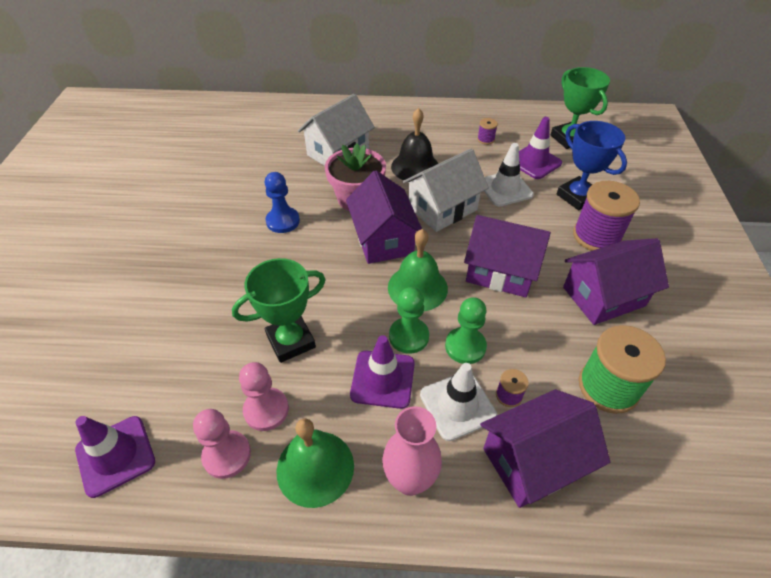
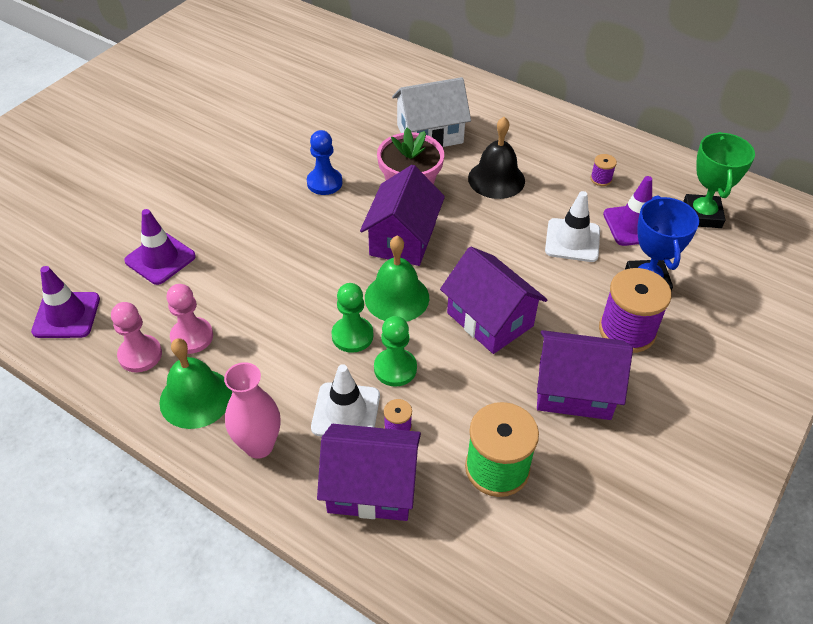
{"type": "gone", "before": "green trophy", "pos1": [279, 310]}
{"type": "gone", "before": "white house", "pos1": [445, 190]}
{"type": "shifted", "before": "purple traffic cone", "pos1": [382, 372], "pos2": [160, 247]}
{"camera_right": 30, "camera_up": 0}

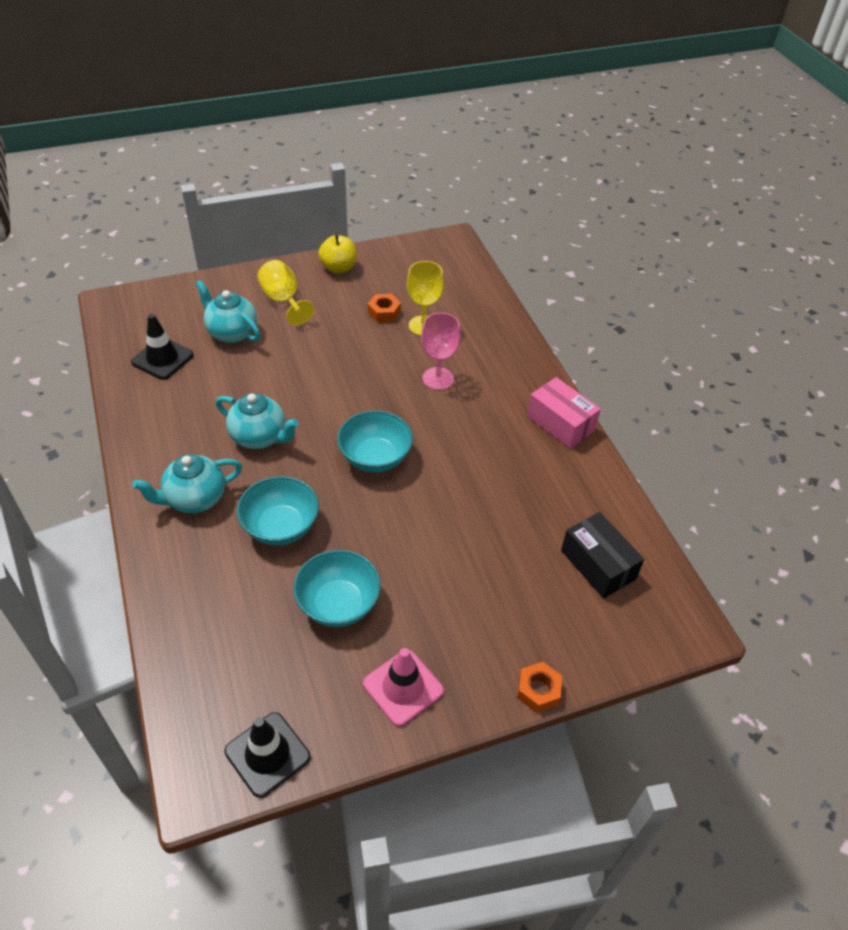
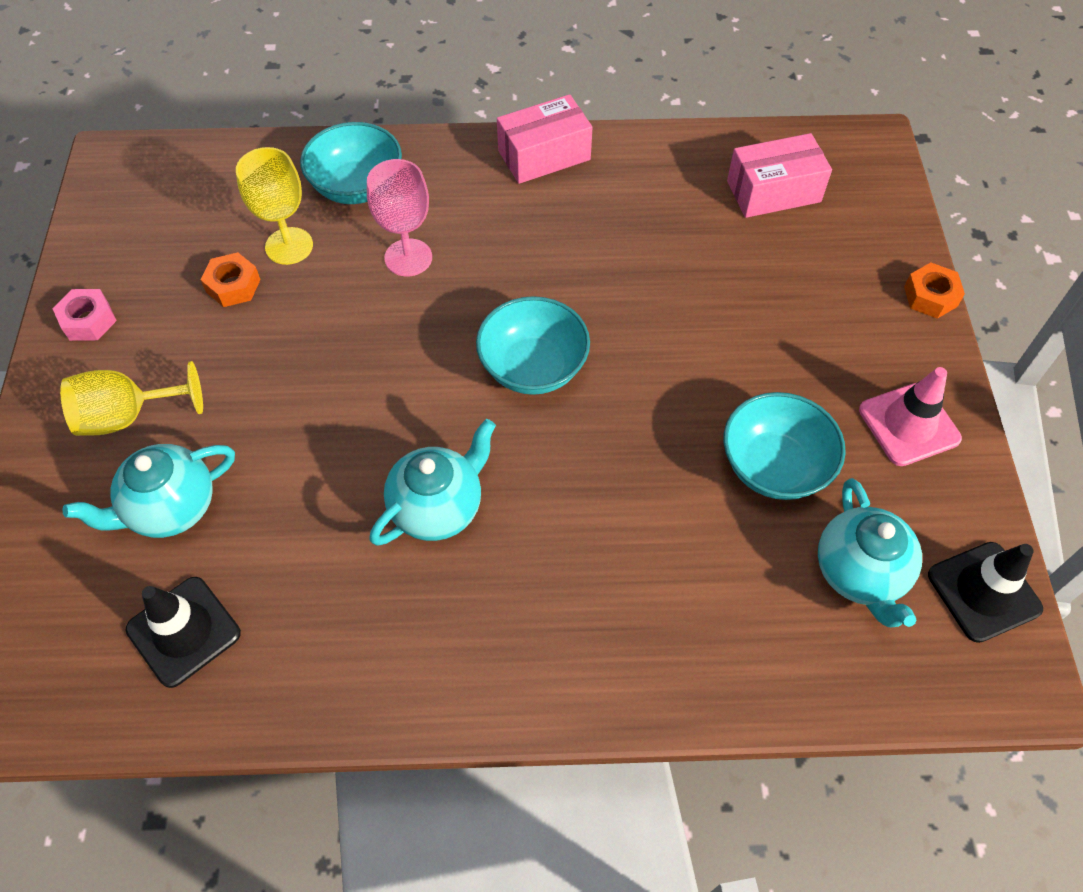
{"type": "shifted", "before": "turquoise teapot", "pos1": [187, 483], "pos2": [870, 552]}
{"type": "shifted", "before": "turquoise bowl", "pos1": [278, 511], "pos2": [351, 163]}
{"type": "swapped", "before": "yellow apple", "after": "pink nut", "pos1": [337, 254], "pos2": [84, 315]}
{"type": "repainted", "before": "black box", "after": "pink box", "pos1": [602, 555], "pos2": [779, 175]}
{"camera_right": -70, "camera_up": 10}

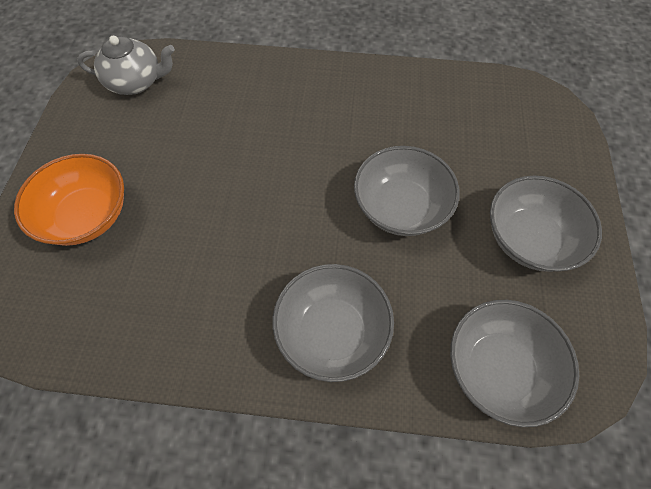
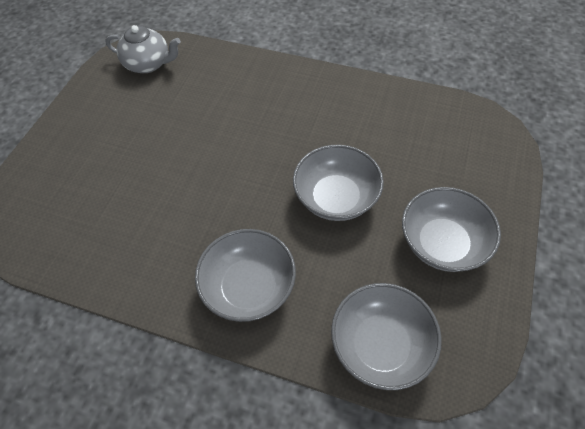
{"type": "gone", "before": "orange bowl", "pos1": [69, 200]}
{"camera_right": 15, "camera_up": -5}

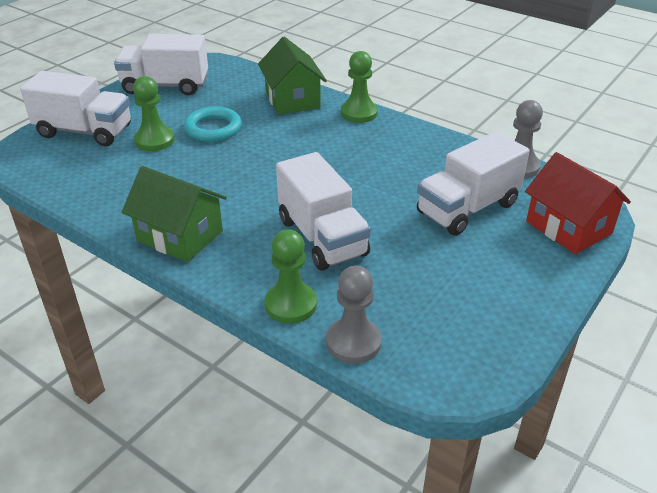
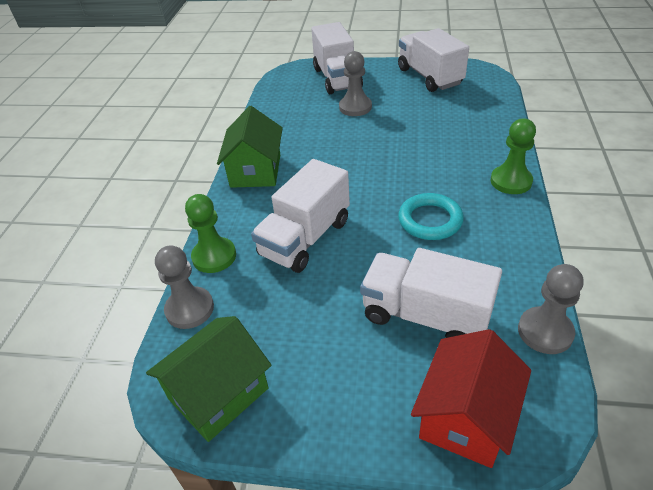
{"type": "shifted", "before": "turquoise ring", "pos1": [213, 124], "pos2": [431, 216]}
{"type": "shifted", "before": "green house", "pos1": [292, 76], "pos2": [208, 379]}
{"type": "repainted", "before": "green pawn", "after": "grey pawn", "pos1": [154, 113], "pos2": [355, 83]}
{"camera_right": 65, "camera_up": 5}

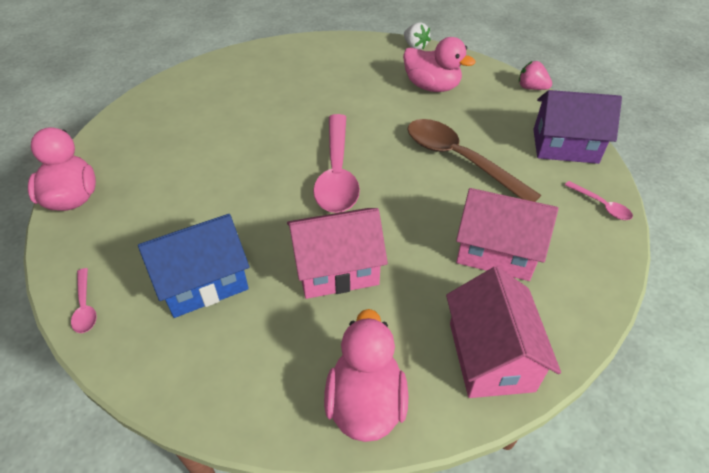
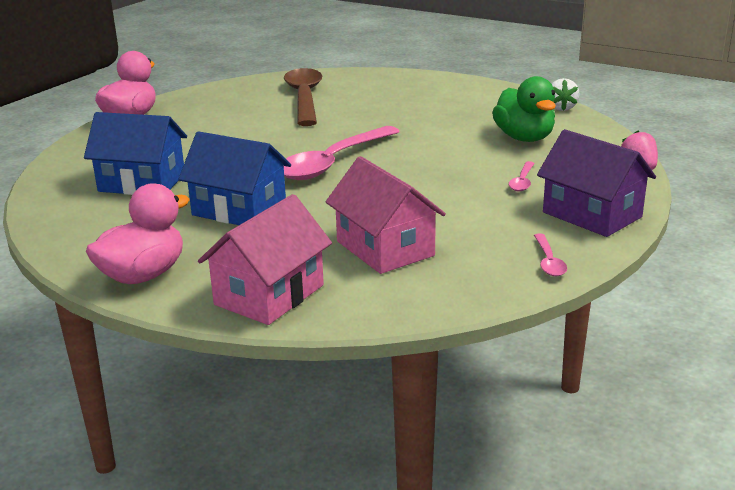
{"type": "shifted", "before": "pink spoon", "pos1": [84, 300], "pos2": [521, 176]}
{"type": "shifted", "before": "brown spoon", "pos1": [474, 160], "pos2": [303, 97]}
{"type": "repainted", "before": "pink house", "after": "blue house", "pos1": [337, 253], "pos2": [234, 178]}
{"type": "repainted", "before": "pink duck", "after": "green duck", "pos1": [439, 64], "pos2": [524, 109]}
{"camera_right": 40, "camera_up": -20}

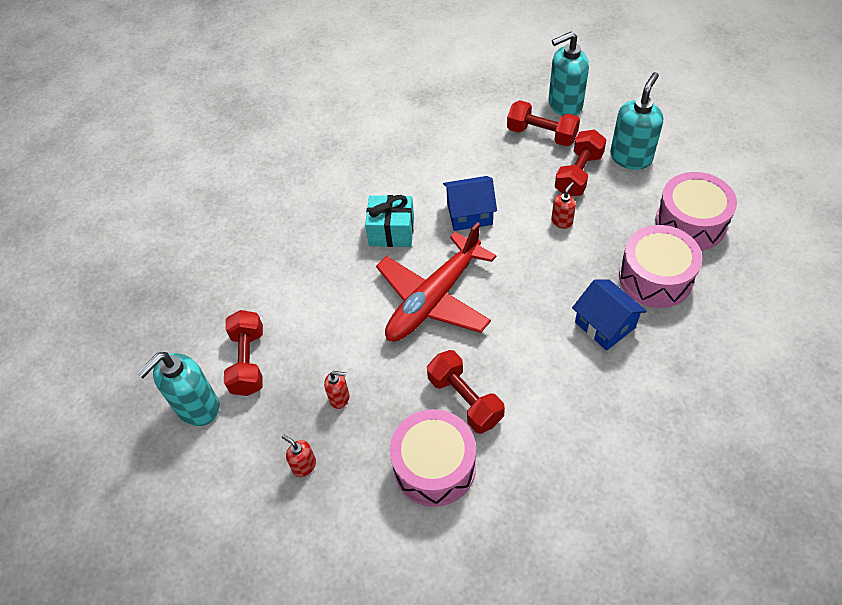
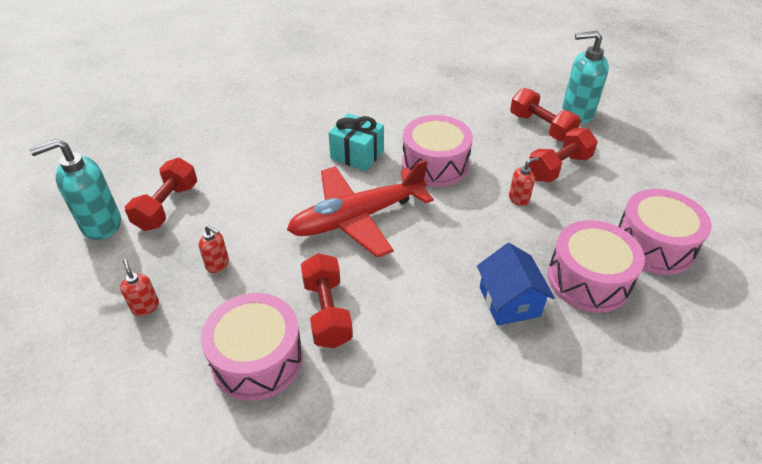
{"type": "gone", "before": "turquoise soap dispenser", "pos1": [636, 121]}
{"type": "swapped", "before": "blue house", "after": "pink drum", "pos1": [470, 203], "pos2": [437, 151]}
{"camera_right": 20, "camera_up": -10}

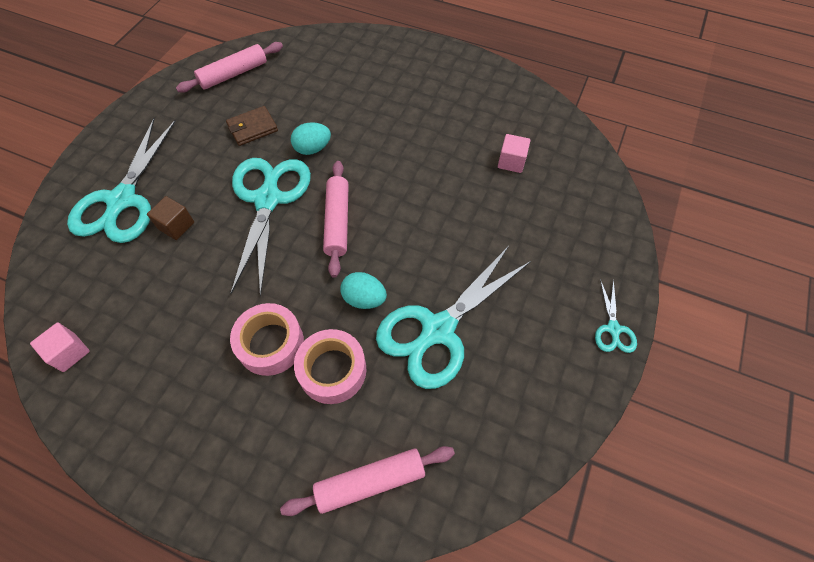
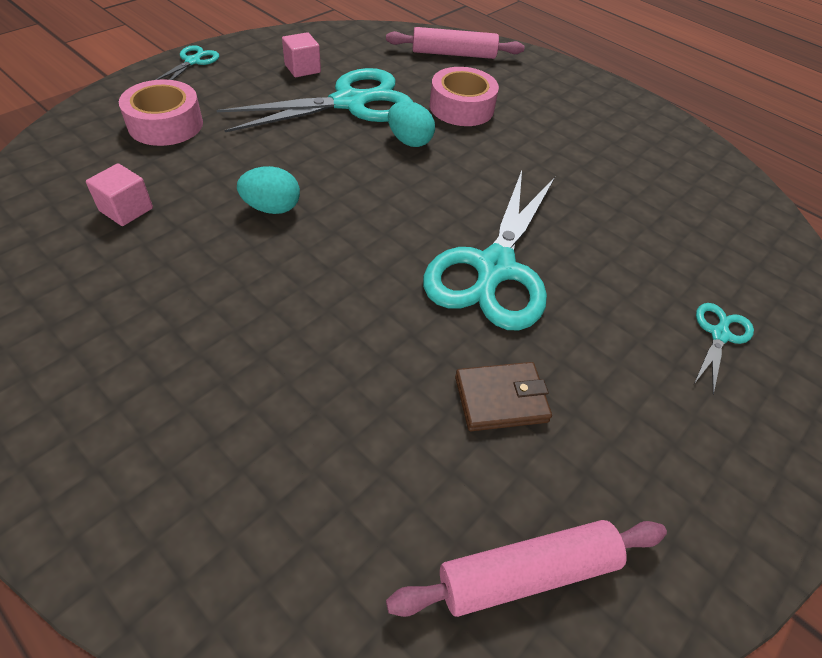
{"type": "gone", "before": "brown cube", "pos1": [170, 218]}
{"type": "gone", "before": "pink rolling pin", "pos1": [336, 219]}
{"type": "shifted", "before": "pink cube", "pos1": [60, 347], "pos2": [301, 54]}
{"type": "shifted", "before": "pink tape", "pos1": [267, 339], "pos2": [161, 113]}
{"type": "shifted", "before": "turquoise egg", "pos1": [311, 138], "pos2": [268, 190]}
{"type": "scaled", "before": "turquoise scissors", "pos1": [121, 180], "pos2": [724, 349], "scale": 0.45}
{"camera_right": -165, "camera_up": -10}

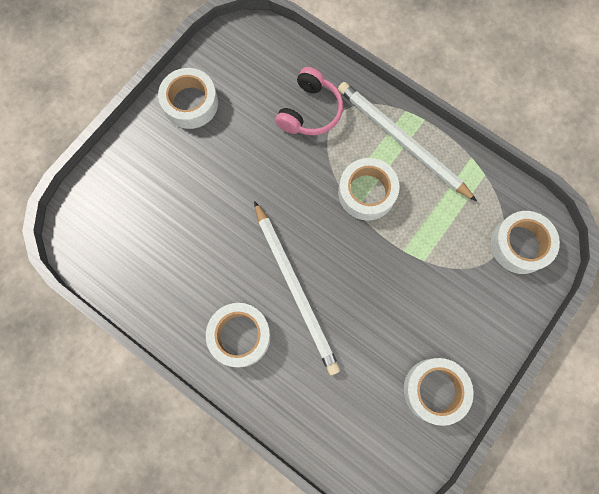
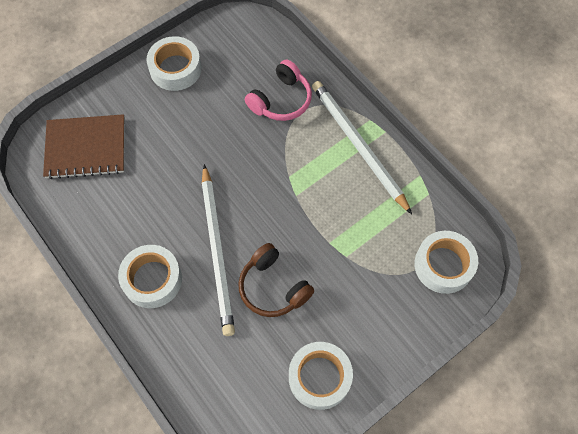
{"type": "gone", "before": "white tape", "pos1": [368, 189]}
{"type": "new", "after": "brown notebook", "pos2": [84, 146]}
{"type": "new", "after": "brown headphones", "pos2": [276, 280]}
{"camera_right": 15, "camera_up": -10}

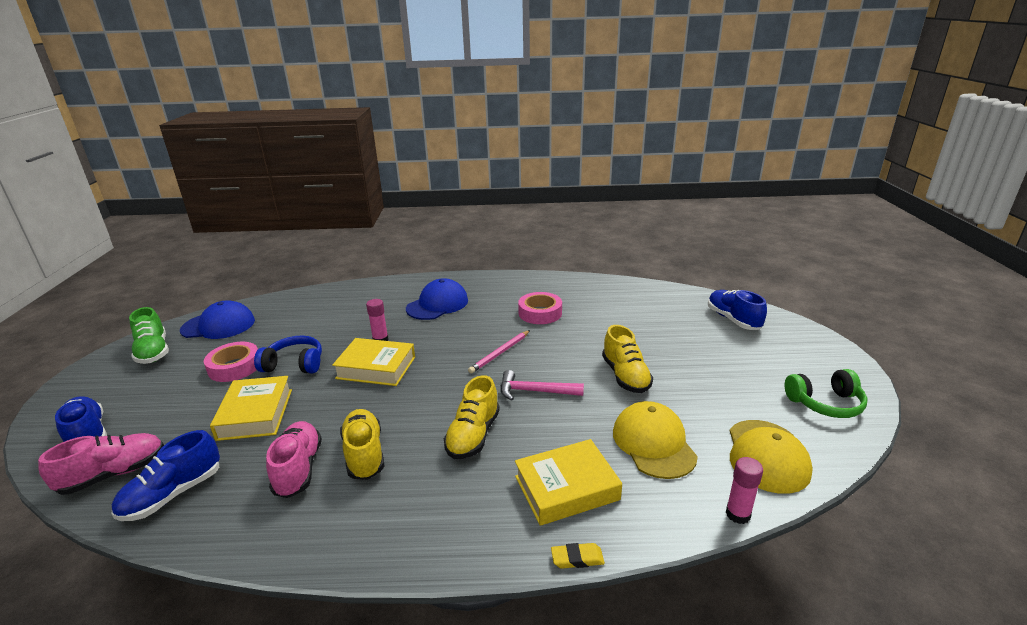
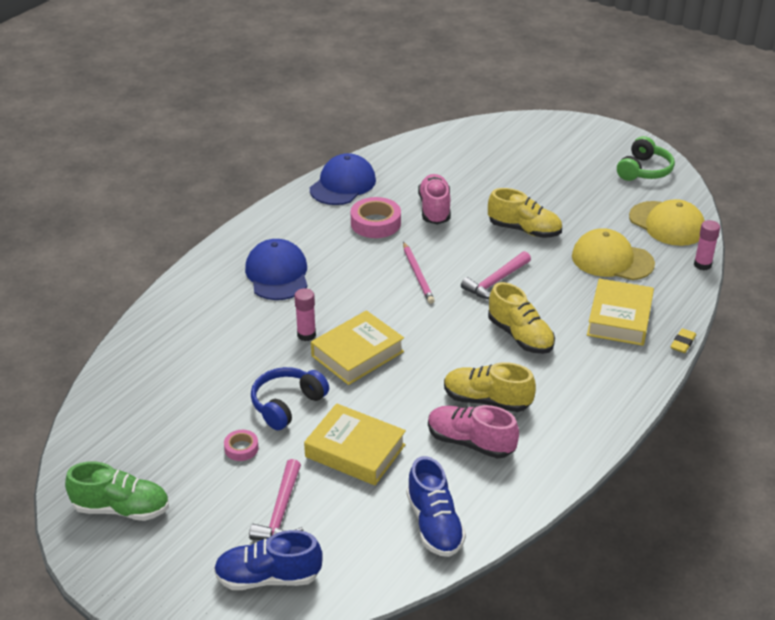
{"type": "gone", "before": "blue shoe", "pos1": [737, 310]}
{"type": "new", "after": "pink hammer", "pos2": [276, 499]}
{"type": "shifted", "before": "pink shoe", "pos1": [101, 464], "pos2": [434, 199]}
{"type": "shifted", "before": "blue cap", "pos1": [217, 319], "pos2": [343, 179]}
{"type": "scaled", "before": "pink tape", "pos1": [231, 362], "pos2": [241, 445], "scale": 0.54}
{"camera_right": -55, "camera_up": 10}

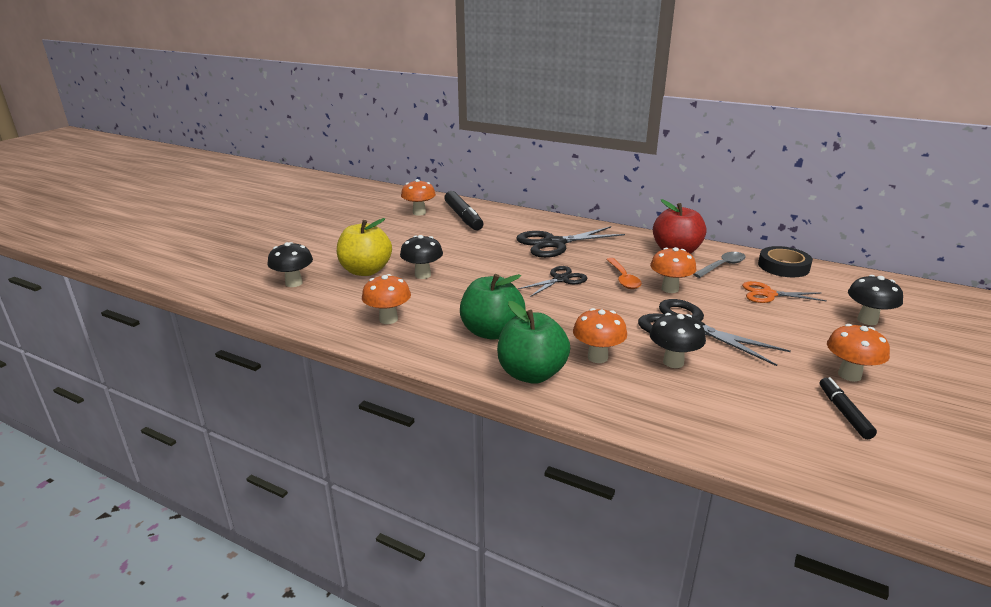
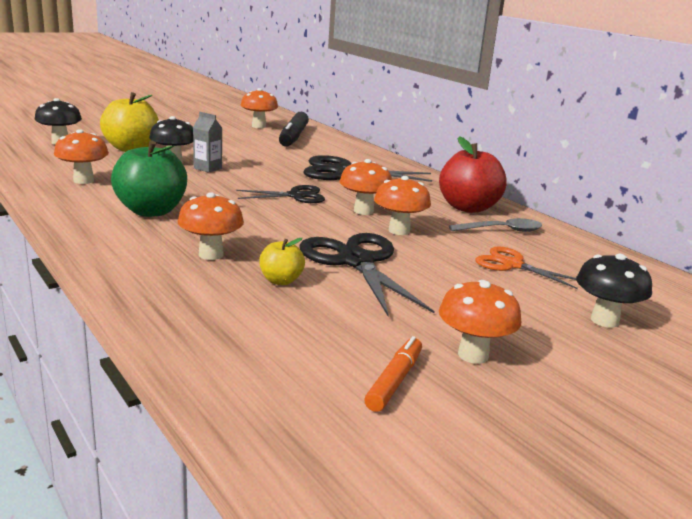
{"type": "gone", "before": "green apple", "pos1": [533, 342]}
{"type": "gone", "before": "black tape", "pos1": [785, 261]}
{"type": "new", "after": "grey carton", "pos2": [207, 142]}
{"type": "swapped", "before": "orange spoon", "after": "orange mushroom", "pos1": [624, 273], "pos2": [365, 187]}
{"type": "swapped", "before": "black mushroom", "after": "yellow apple", "pos1": [677, 340], "pos2": [282, 261]}
{"type": "repainted", "before": "black marker", "after": "orange marker", "pos1": [848, 408], "pos2": [393, 374]}
{"camera_right": 25, "camera_up": -5}

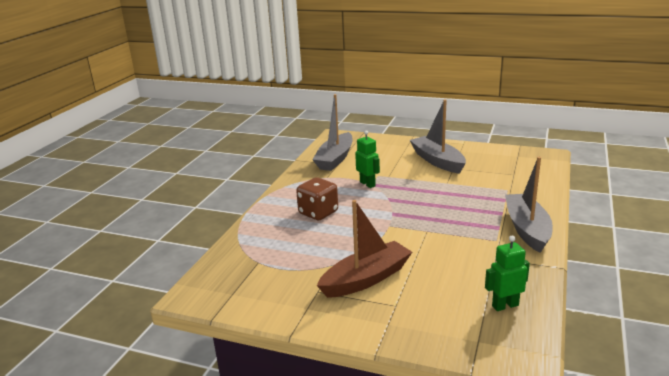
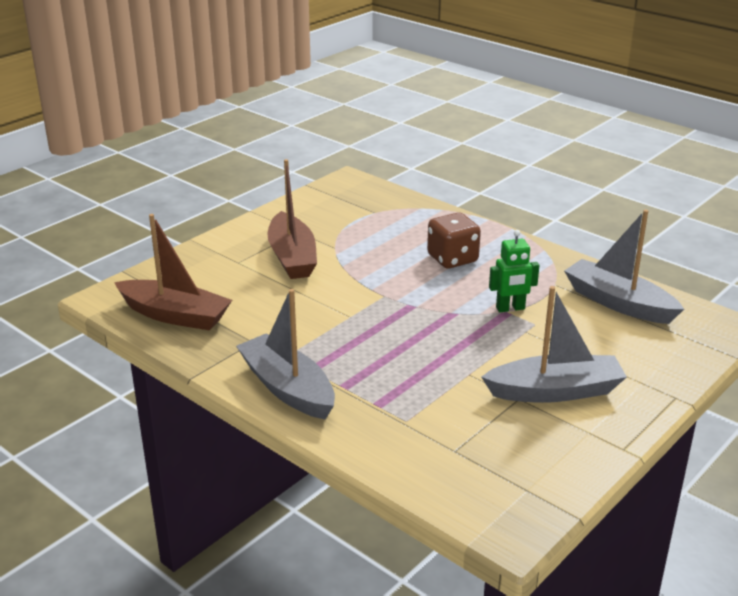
{"type": "swapped", "before": "green robot", "after": "brown boat", "pos1": [507, 273], "pos2": [173, 272]}
{"type": "rotated", "before": "grey boat", "pos1": [529, 205], "pos2": [285, 354], "turn": -150}
{"camera_right": 110, "camera_up": 5}

